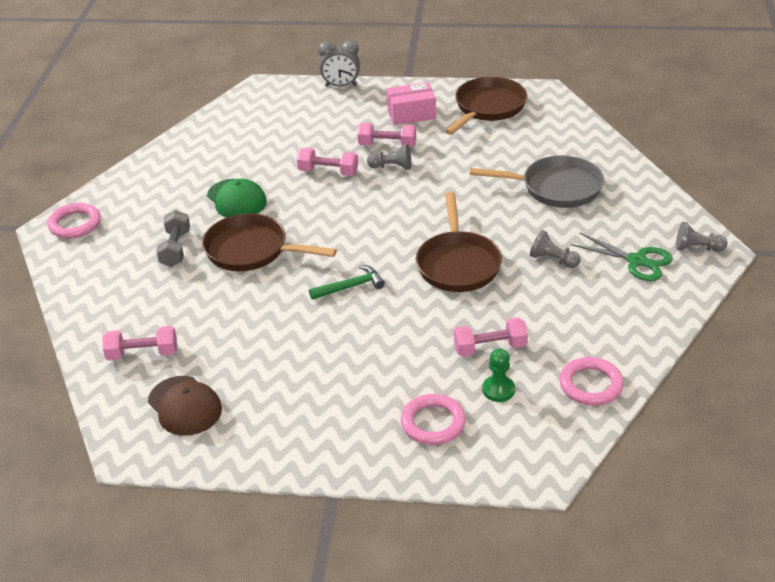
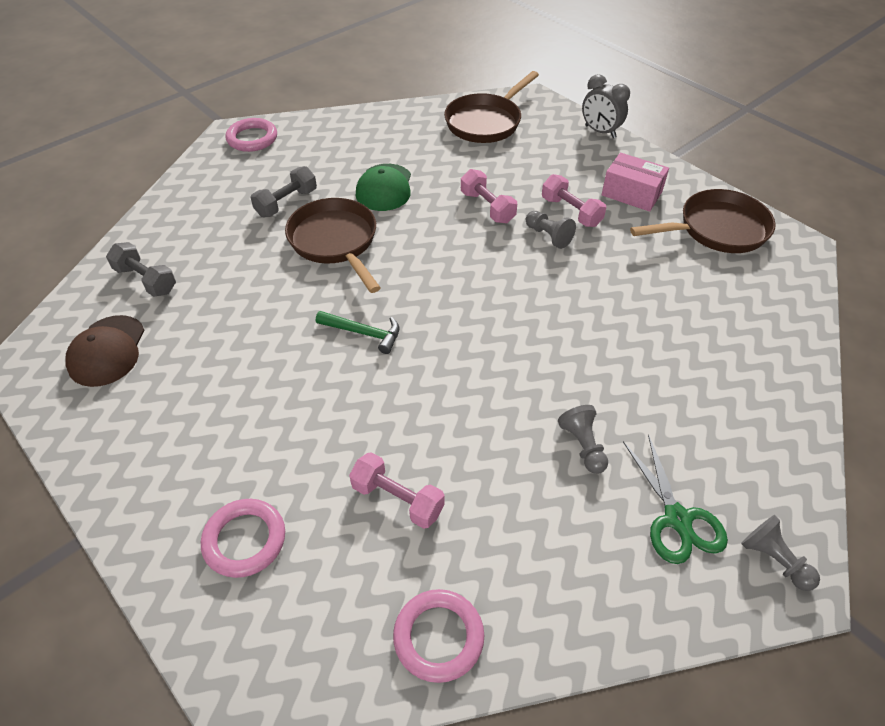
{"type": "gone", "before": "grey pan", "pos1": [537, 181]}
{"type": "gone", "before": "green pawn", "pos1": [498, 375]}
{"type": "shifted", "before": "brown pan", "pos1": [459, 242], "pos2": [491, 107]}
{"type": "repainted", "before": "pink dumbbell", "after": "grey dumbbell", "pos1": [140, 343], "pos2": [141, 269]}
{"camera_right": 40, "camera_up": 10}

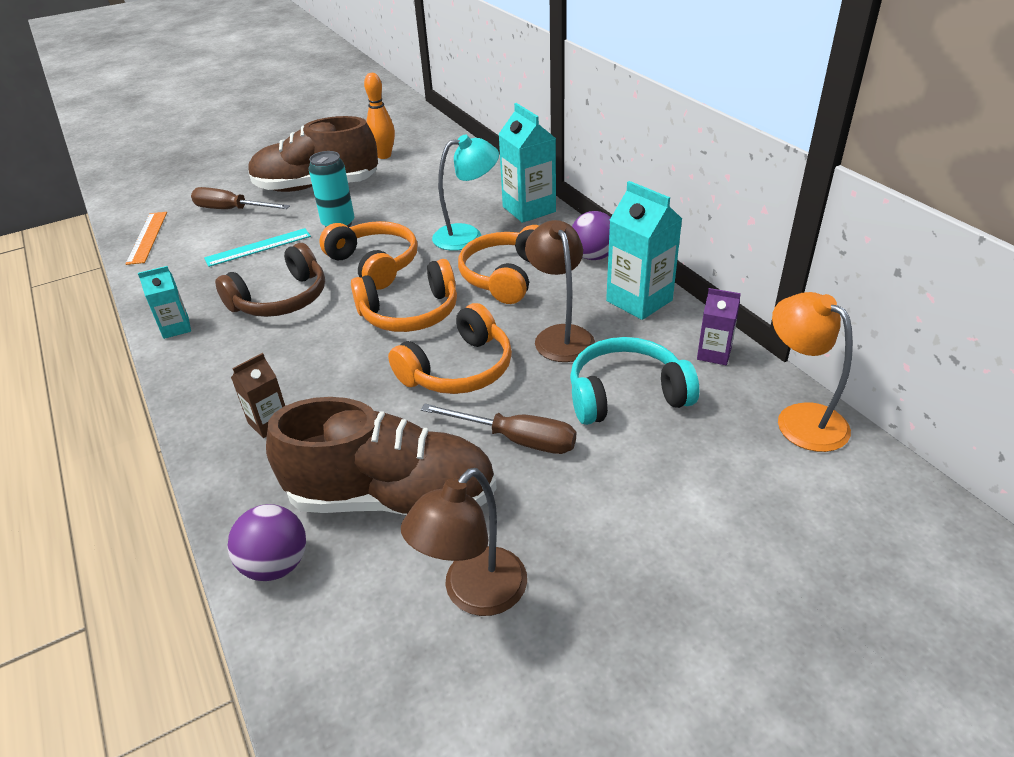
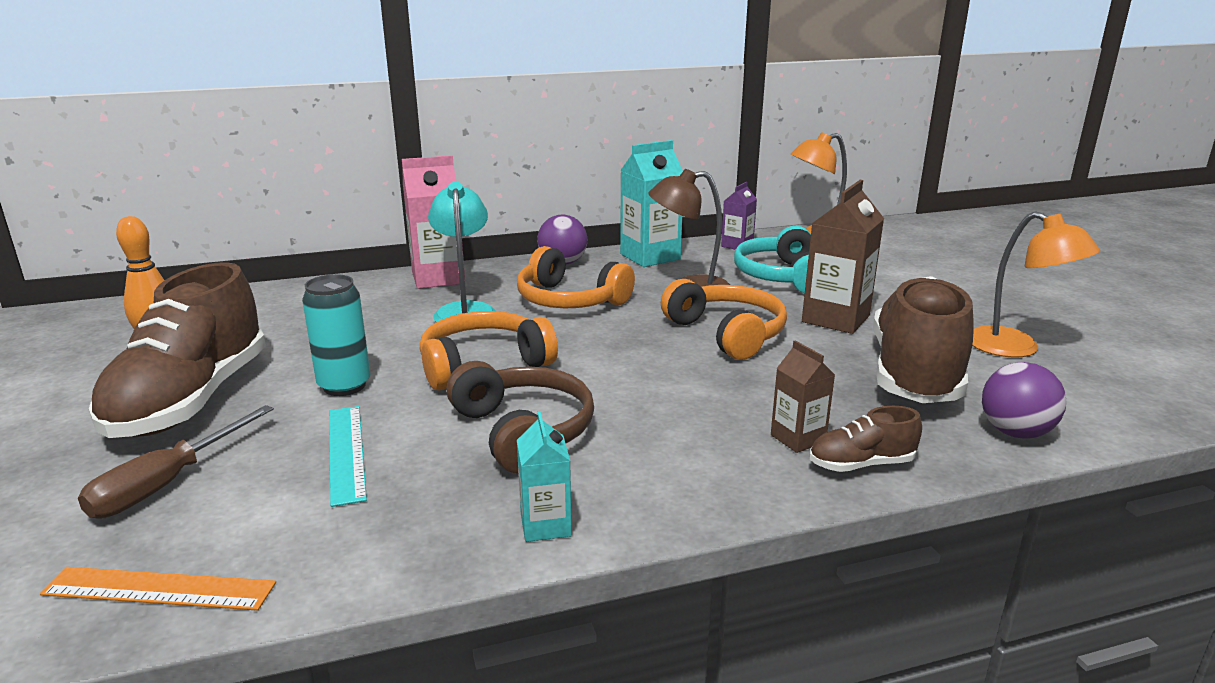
{"type": "gone", "before": "orange headphones", "pos1": [404, 295]}
{"type": "new", "after": "brown shoe", "pos2": [866, 439]}
{"type": "swapped", "before": "brown screwdriver", "after": "brown carton", "pos1": [498, 429], "pos2": [843, 257]}
{"type": "repainted", "before": "brown lamp", "after": "orange lamp", "pos1": [464, 542], "pos2": [1036, 284]}
{"type": "repainted", "before": "turquoise carton", "after": "pink carton", "pos1": [527, 163], "pos2": [433, 222]}
{"camera_right": -80, "camera_up": -15}

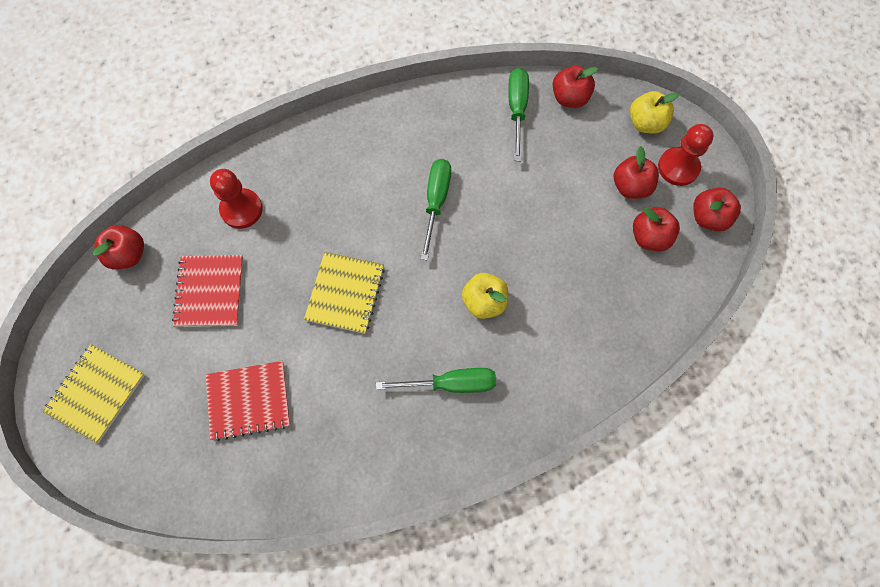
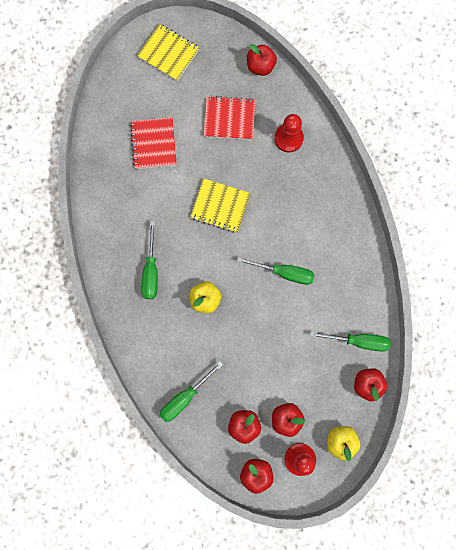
{"type": "new", "after": "green screwdriver", "pos2": [192, 391]}
{"camera_right": 95, "camera_up": 10}

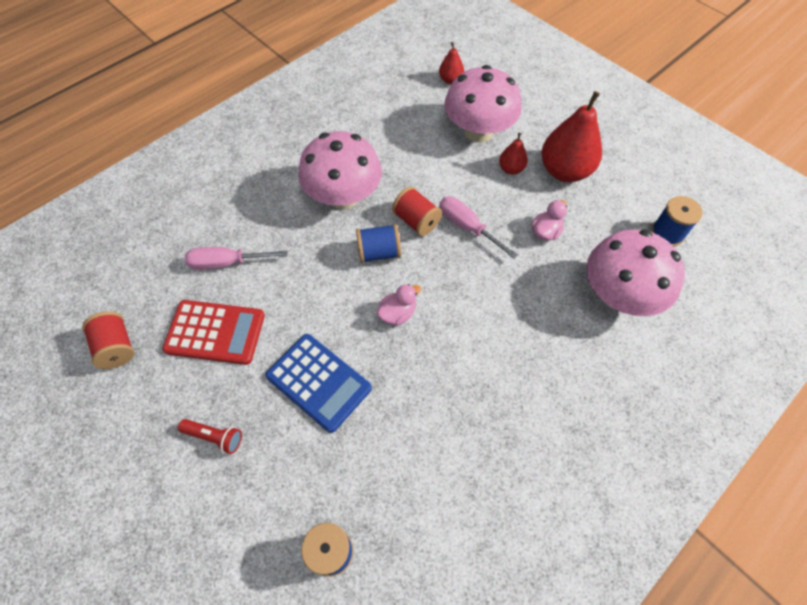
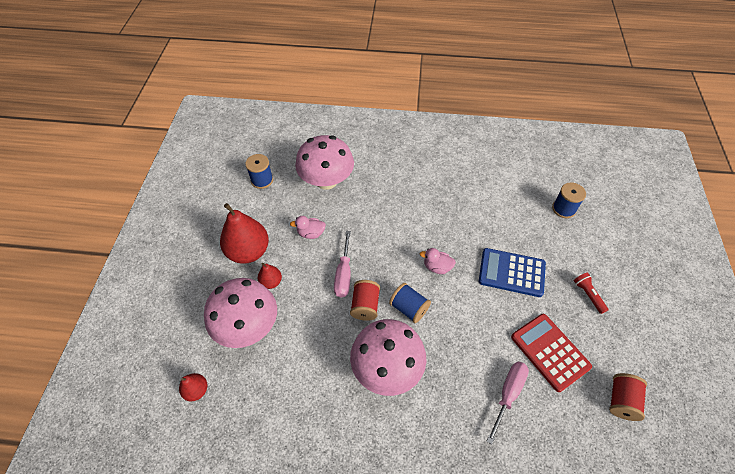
{"type": "rotated", "before": "pink screwdriver", "pos1": [236, 258], "pos2": [507, 403], "turn": -105}
{"type": "rotated", "before": "blue calculator", "pos1": [318, 383], "pos2": [512, 272], "turn": -75}
{"camera_right": -130, "camera_up": -5}

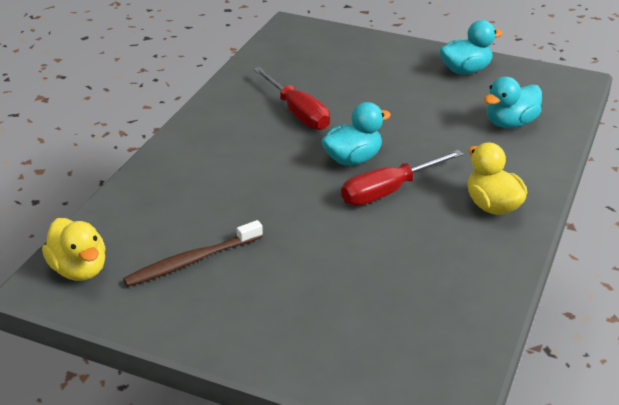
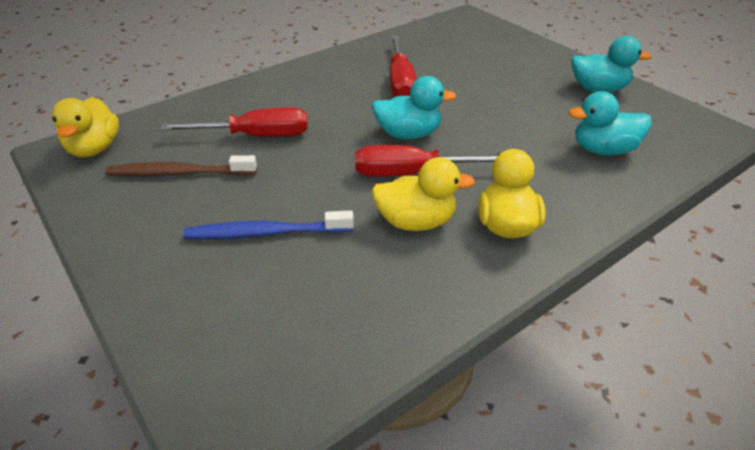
{"type": "new", "after": "red screwdriver", "pos2": [234, 122]}
{"type": "new", "after": "blue toothbrush", "pos2": [268, 225]}
{"type": "new", "after": "yellow duck", "pos2": [423, 194]}
{"camera_right": 30, "camera_up": 5}

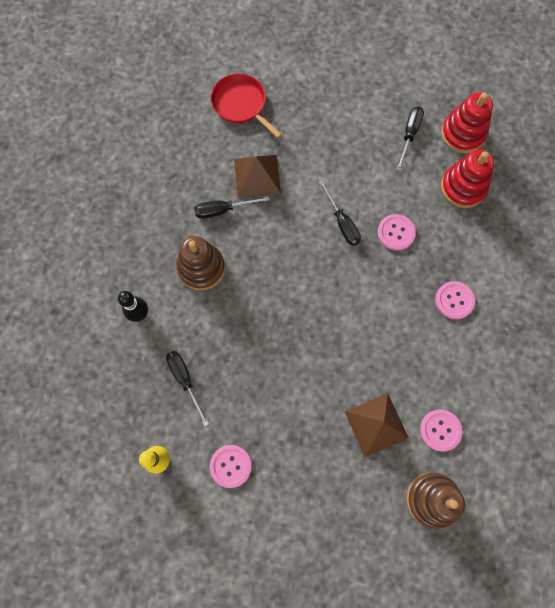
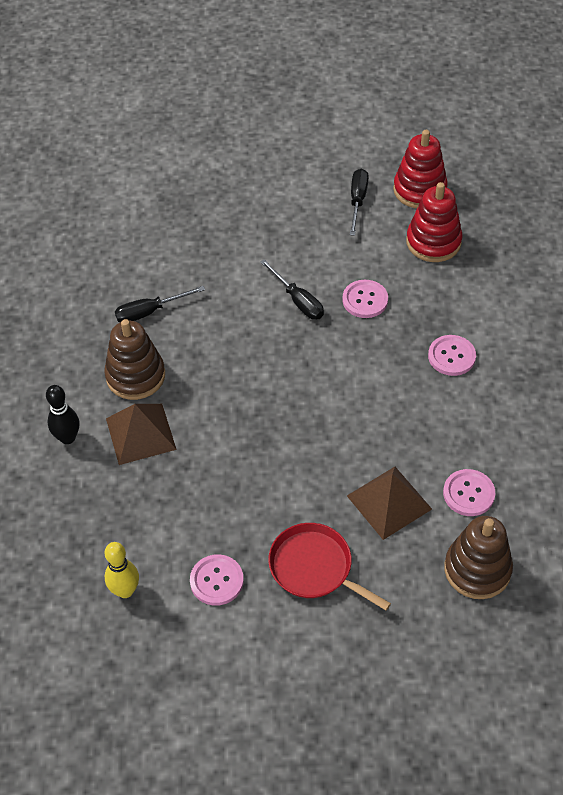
{"type": "gone", "before": "black screwdriver", "pos1": [187, 388]}
{"type": "shifted", "before": "red pan", "pos1": [246, 106], "pos2": [329, 566]}
{"type": "shifted", "before": "brown pyramid", "pos1": [257, 176], "pos2": [141, 434]}
{"camera_right": -10, "camera_up": -20}

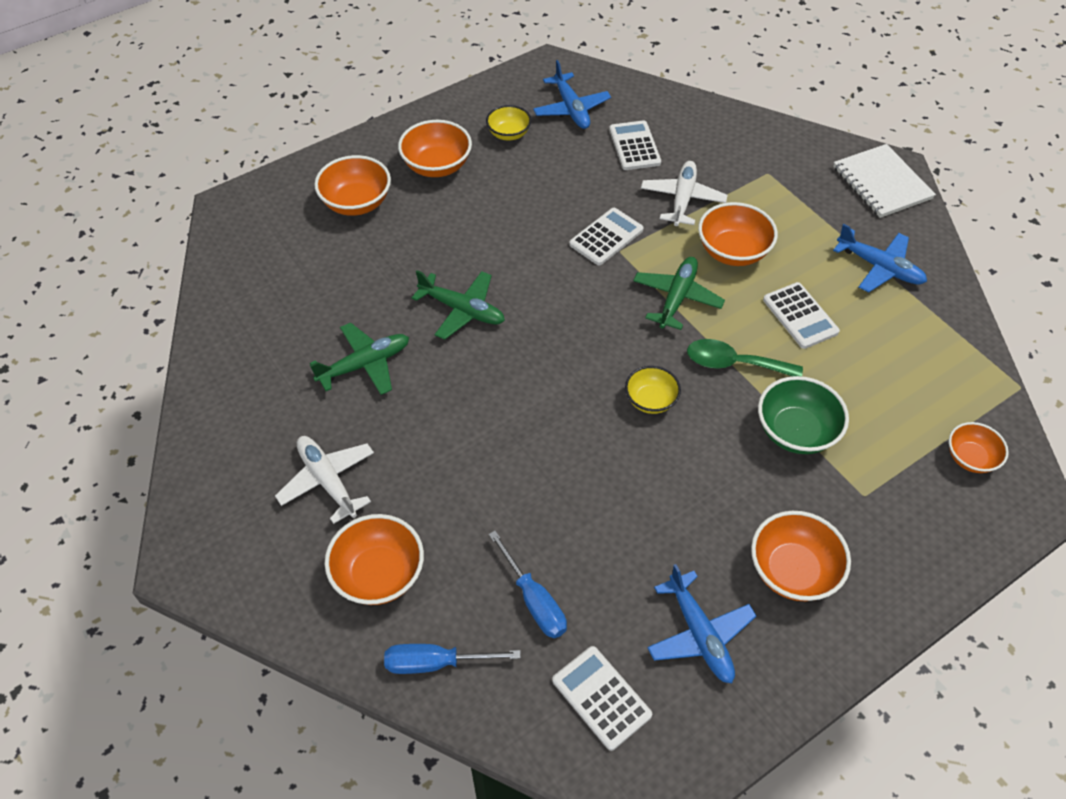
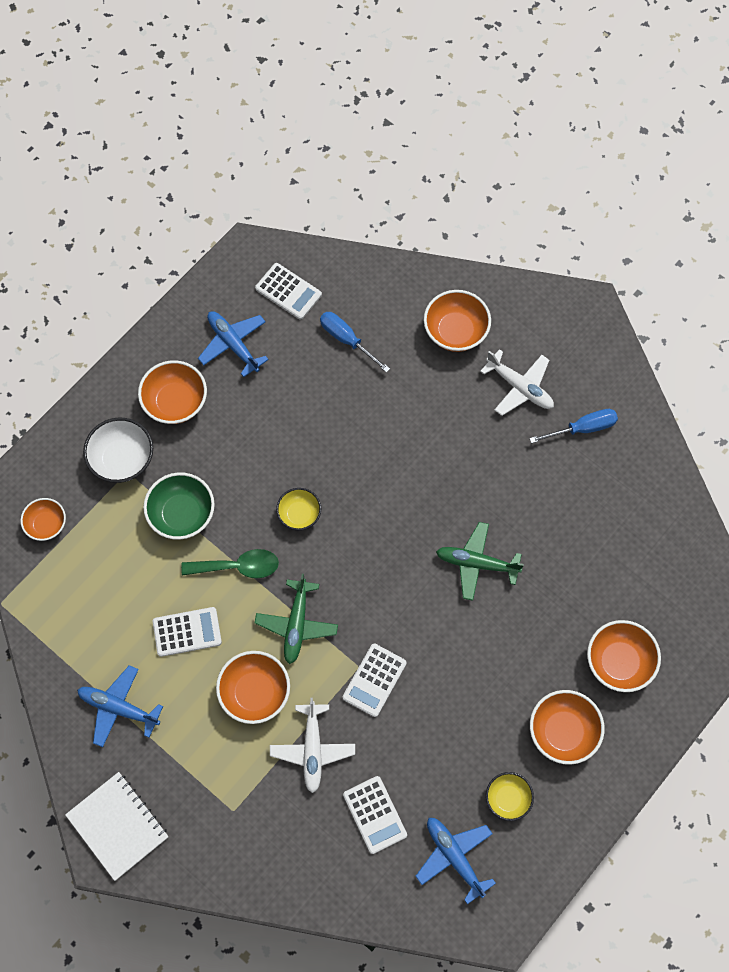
{"type": "gone", "before": "green plane", "pos1": [359, 359]}
{"type": "new", "after": "white bowl", "pos2": [118, 450]}
{"type": "shifted", "before": "blue screwdriver", "pos1": [452, 659], "pos2": [573, 426]}
{"type": "rotated", "before": "white calculator", "pos1": [801, 315], "pos2": [187, 632], "turn": 120}
{"camera_right": 165, "camera_up": 15}

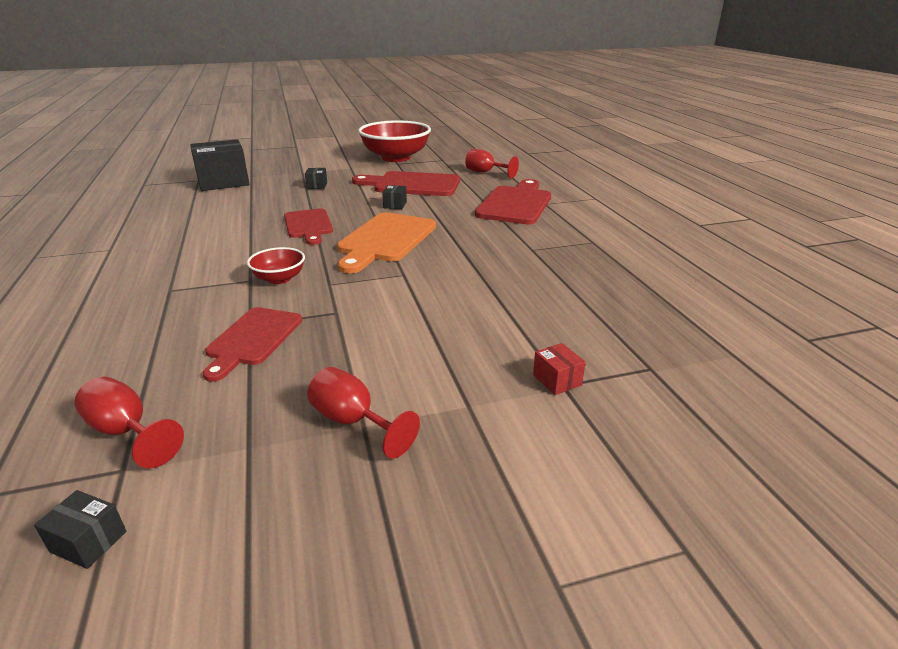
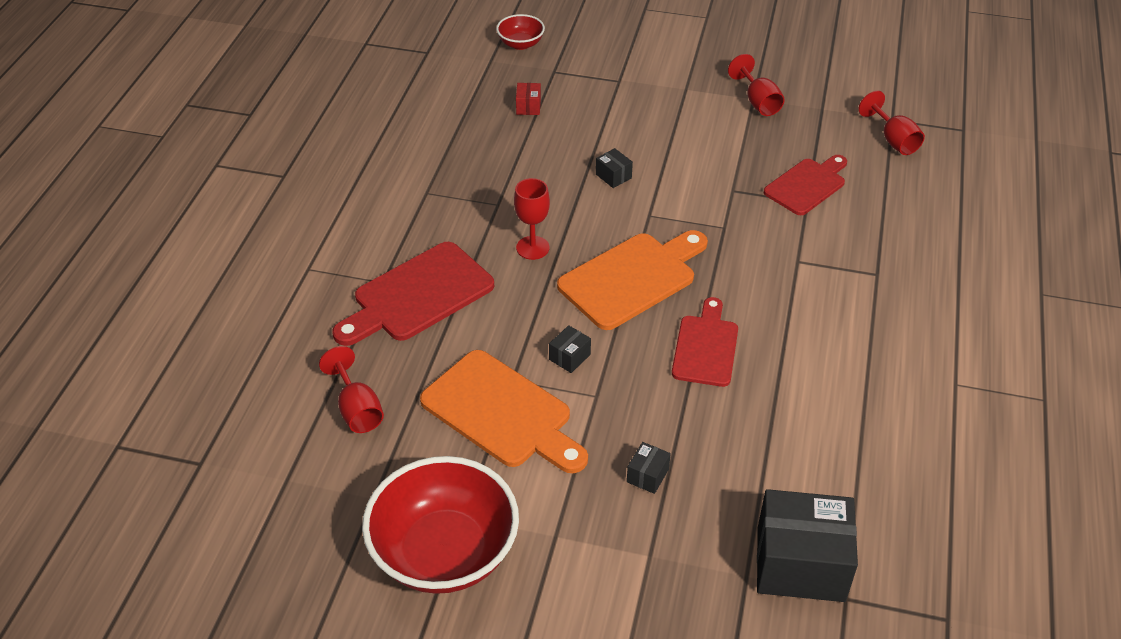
{"type": "new", "after": "red goblet", "pos2": [532, 219]}
{"type": "shifted", "before": "black box", "pos1": [80, 529], "pos2": [614, 168]}
{"type": "shifted", "before": "red bowl", "pos1": [276, 265], "pos2": [520, 32]}
{"type": "shifted", "before": "red box", "pos1": [559, 369], "pos2": [528, 99]}
{"type": "repainted", "before": "red cutting board", "after": "orange cutting board", "pos1": [406, 183], "pos2": [504, 411]}
{"camera_right": -150, "camera_up": 15}

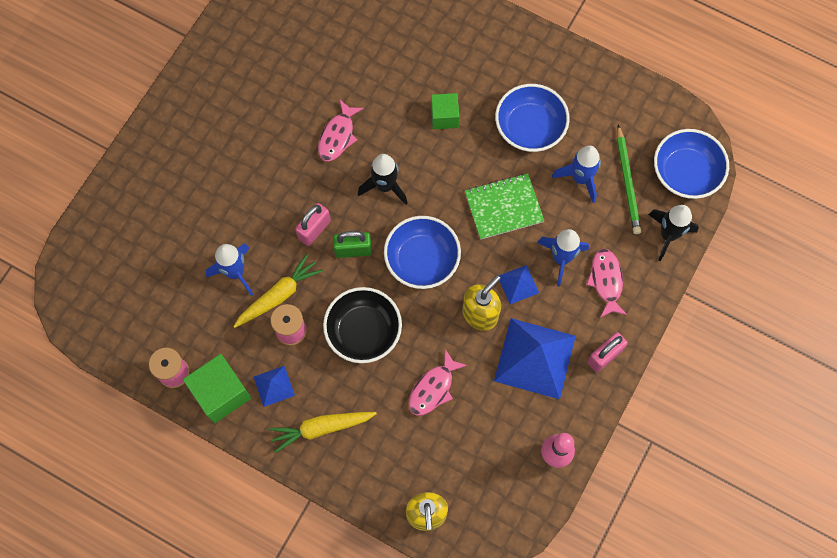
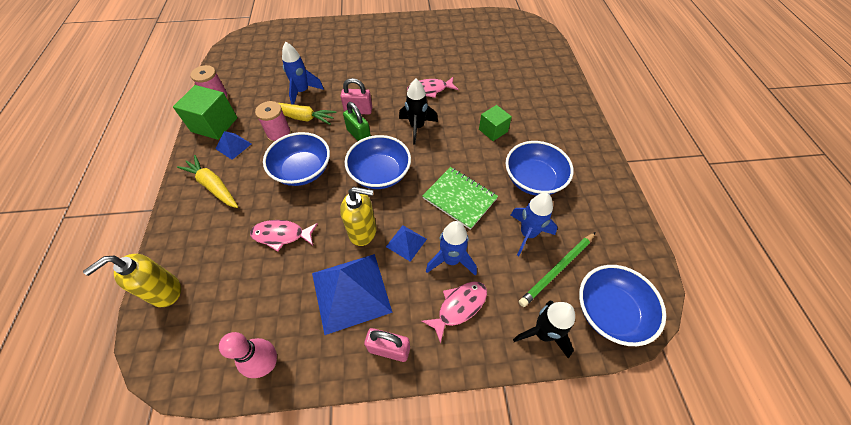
{"type": "repainted", "before": "black bowl", "after": "blue bowl", "pos1": [362, 325], "pos2": [296, 159]}
{"camera_right": 55, "camera_up": -15}

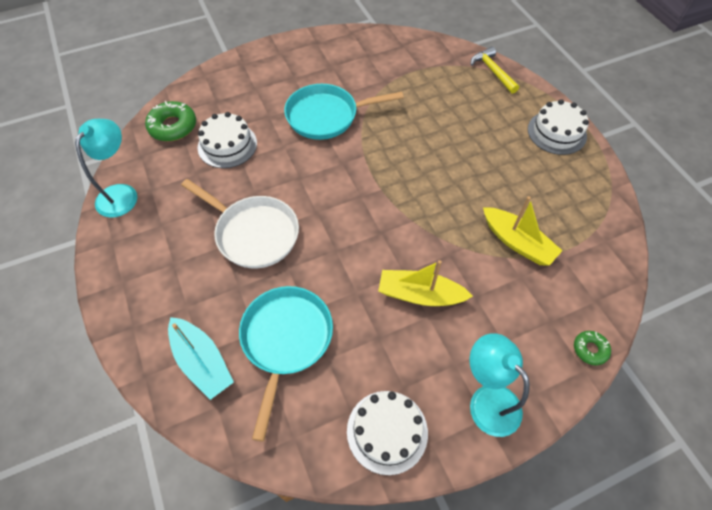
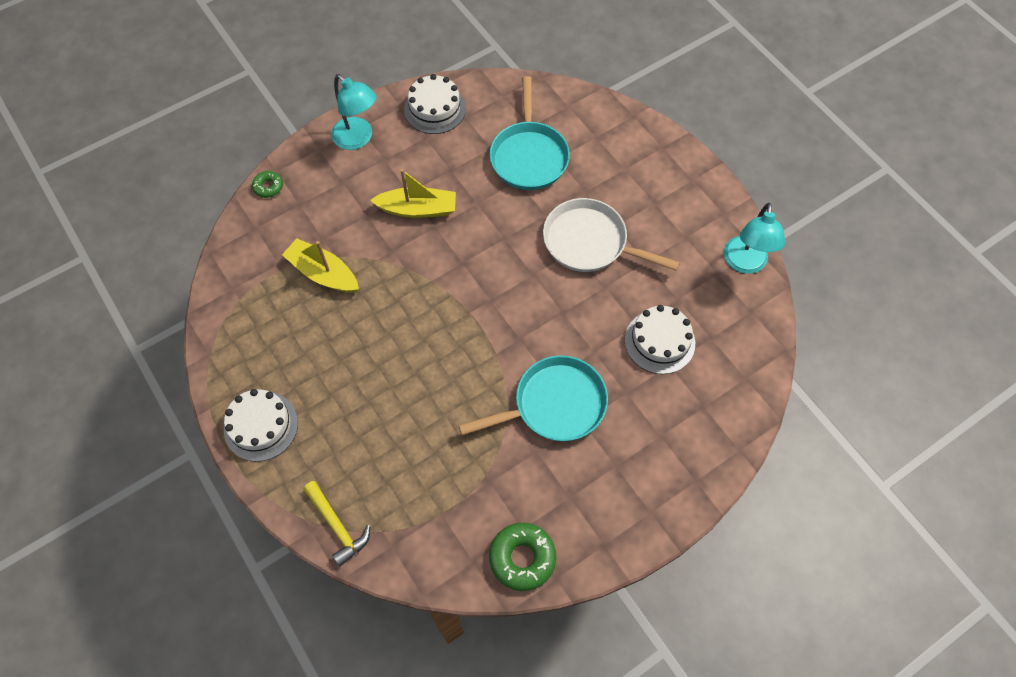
{"type": "gone", "before": "turquoise boat", "pos1": [201, 358]}
{"type": "shifted", "before": "green donut", "pos1": [170, 121], "pos2": [522, 557]}
{"camera_right": 170, "camera_up": 5}

